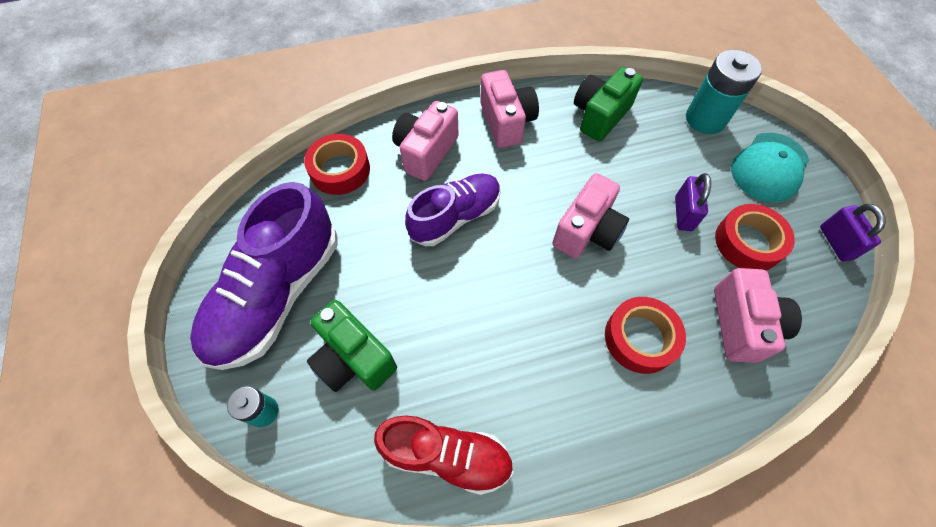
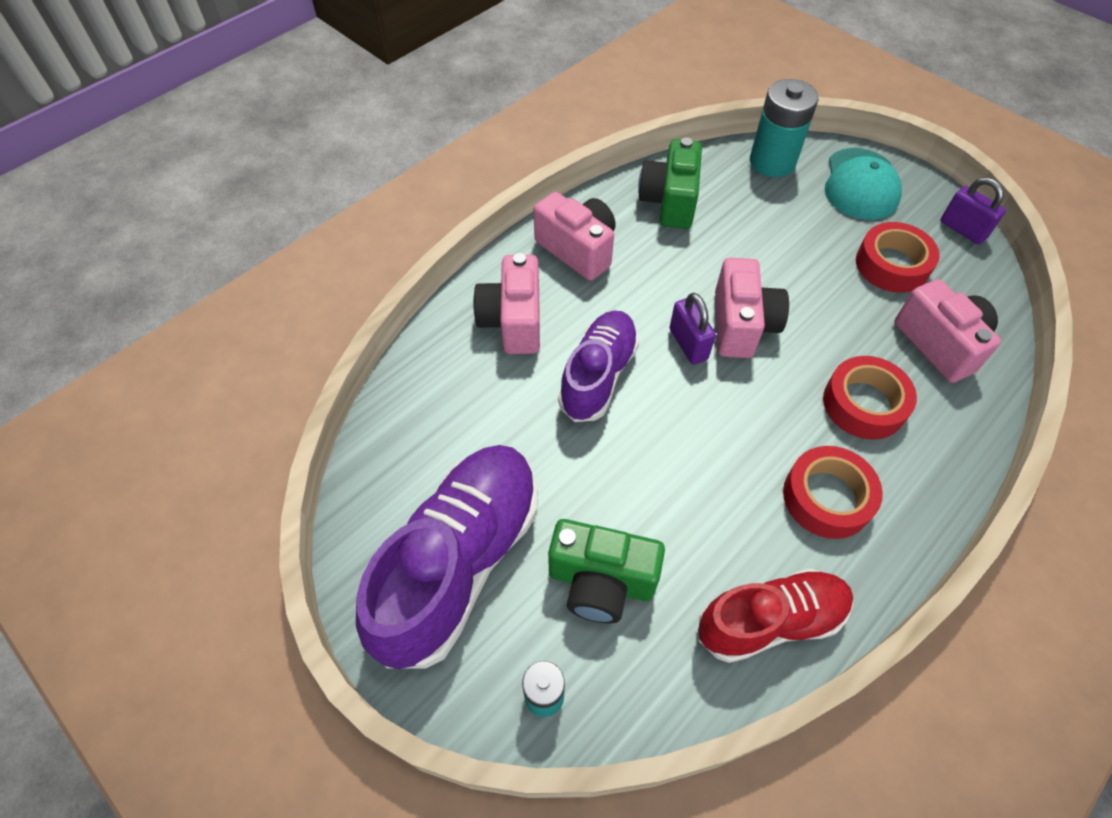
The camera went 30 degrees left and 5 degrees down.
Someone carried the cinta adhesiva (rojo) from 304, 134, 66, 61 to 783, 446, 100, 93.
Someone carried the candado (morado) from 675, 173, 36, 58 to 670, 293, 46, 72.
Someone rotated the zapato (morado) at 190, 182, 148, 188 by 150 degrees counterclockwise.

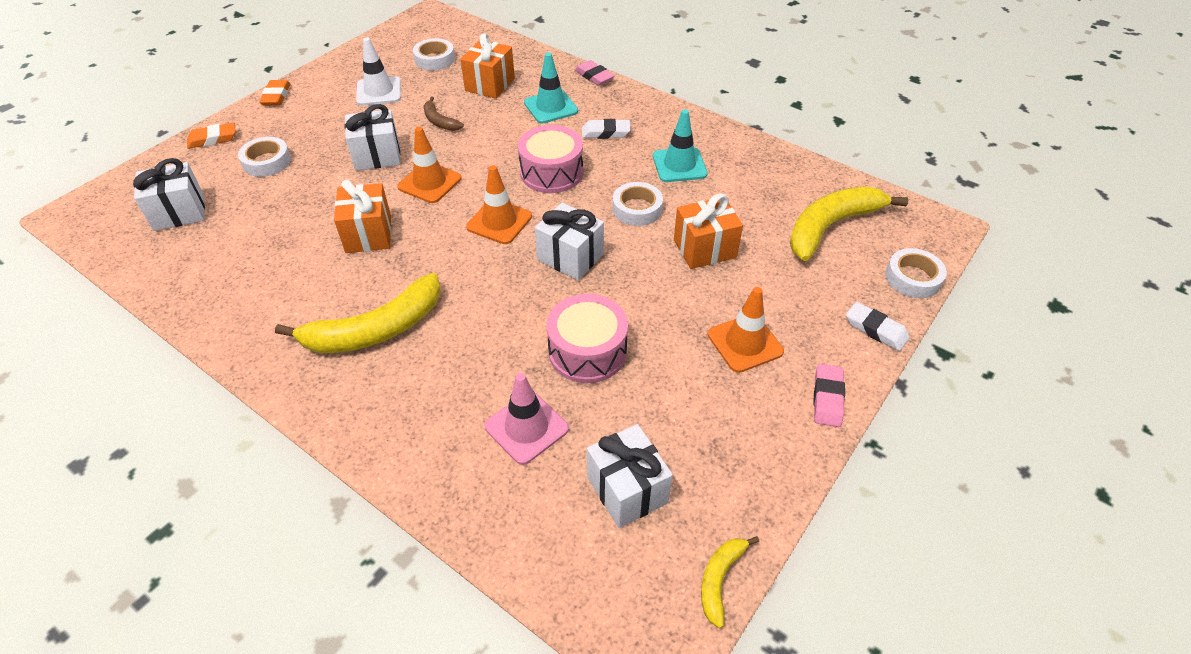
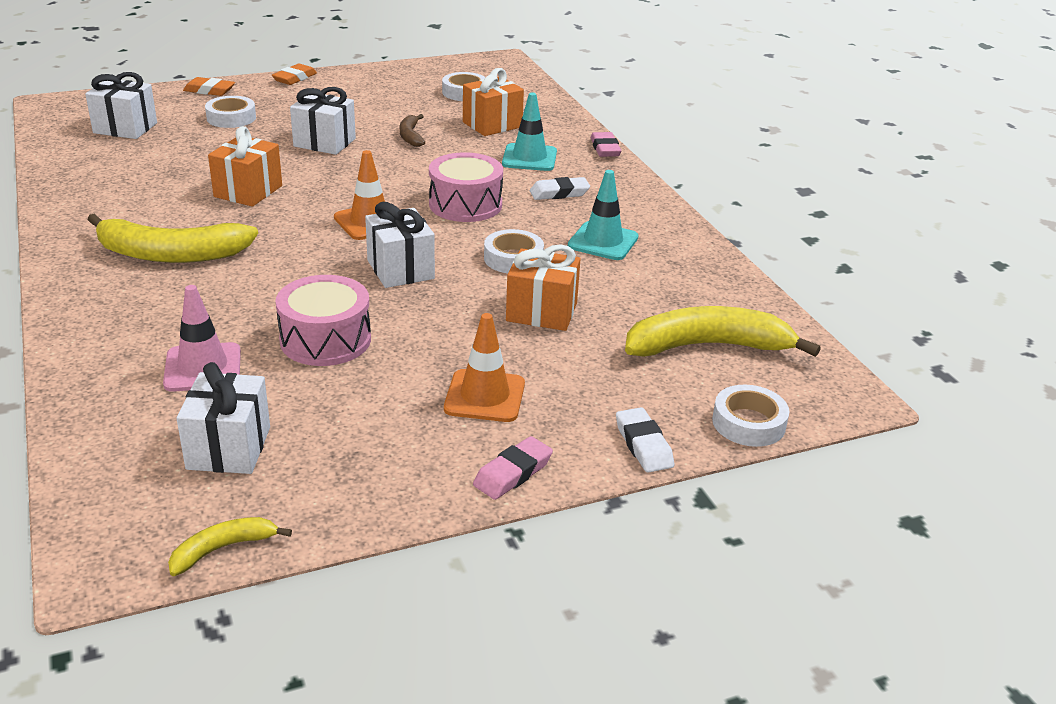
The camera went 30 degrees right and 15 degrees down.
Someone took away the cono de tráfico (blanco) at 356, 38, 45, 67.
Someone rotated the goma de borrar (blanco) at 582, 119, 49, 20 by 45 degrees counterclockwise.
Someone took away the cono de tráfico (naranja) at 397, 127, 65, 76.

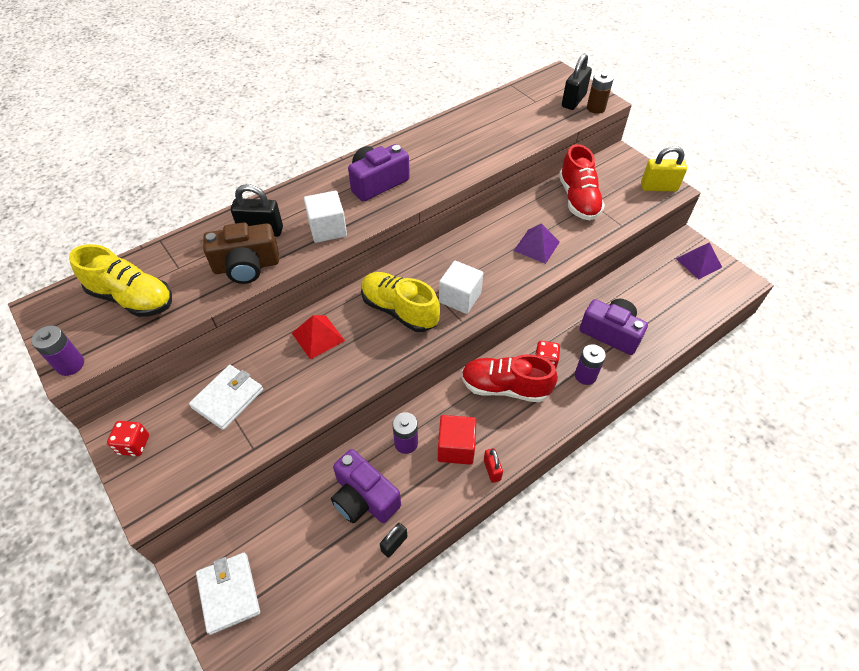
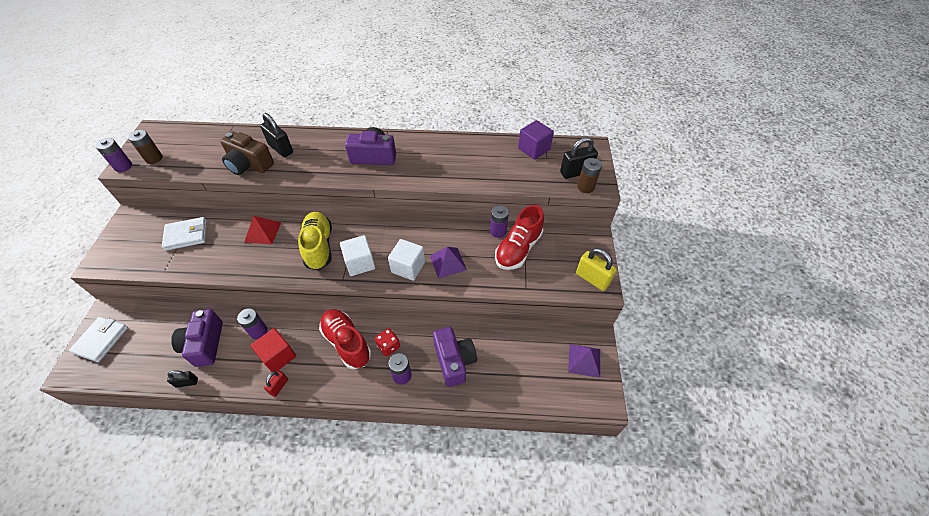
The camera went 40 degrees right and 0 degrees up.
Someone carried the cubo (blanco) from 304, 191, 43, 52 to 388, 239, 37, 42.
Someone took away the zapato (amarillo) at 69, 244, 103, 73.
Someone took away the dado (rojo) at 107, 421, 42, 35.
Someone put down the cubo (morado) at 518, 120, 36, 40.
Someone put down the pila (marrón) at 128, 130, 35, 34.
Someone put down the pila (morado) at 490, 205, 19, 33.

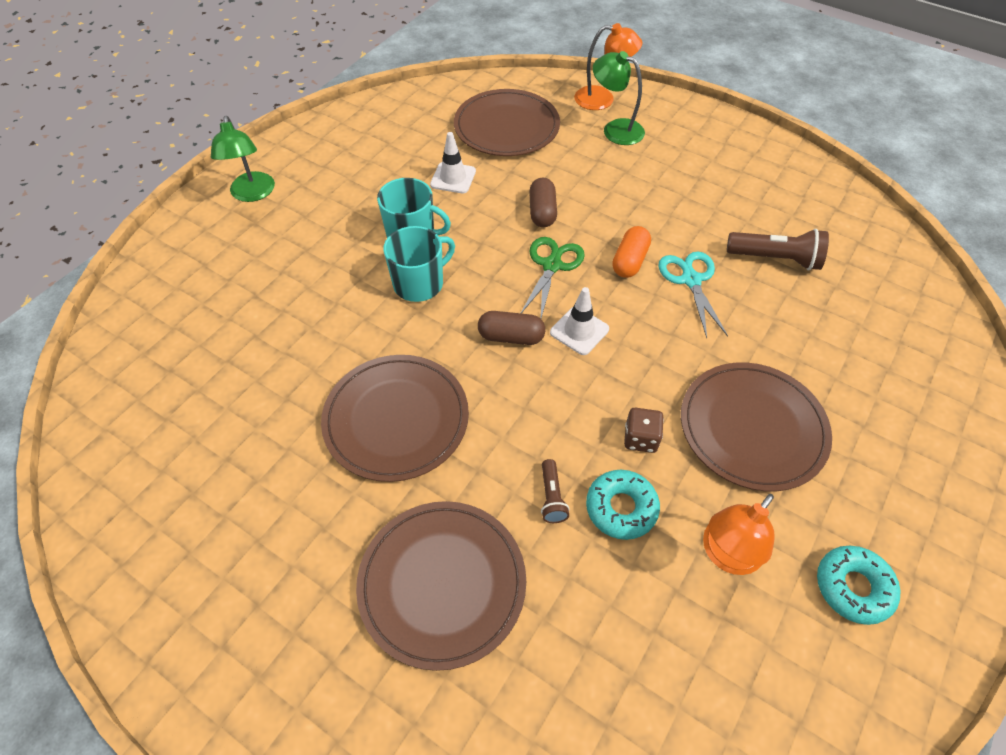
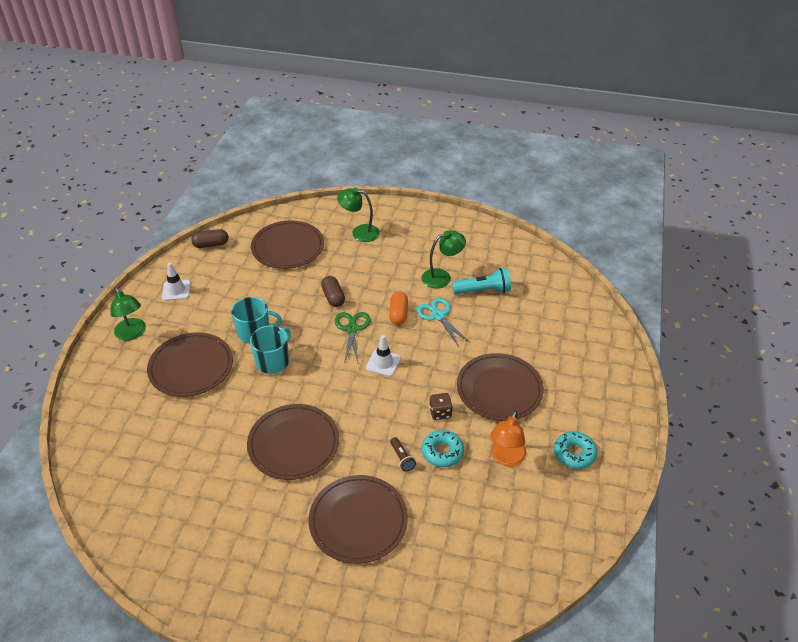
The camera went 20 degrees left and 10 degrees down.
Someone took away the lámpara (naranja) at 574, 23, 68, 87.
Someone carried the cono de tráfico (blanco) from 430, 132, 46, 62 to 162, 263, 29, 38.
Someone repainted the lámpara de mano (marrón) at 727, 229, 102, 41, which became the lámpara de mano (turquesa) at 452, 268, 59, 26.
Someone carried the cápsula (marrón) from 478, 311, 67, 34 to 191, 229, 37, 19.
Someone put down the lámpara (verde) at 422, 231, 44, 58.
Someone put down the plato (marrón) at 147, 332, 86, 65.

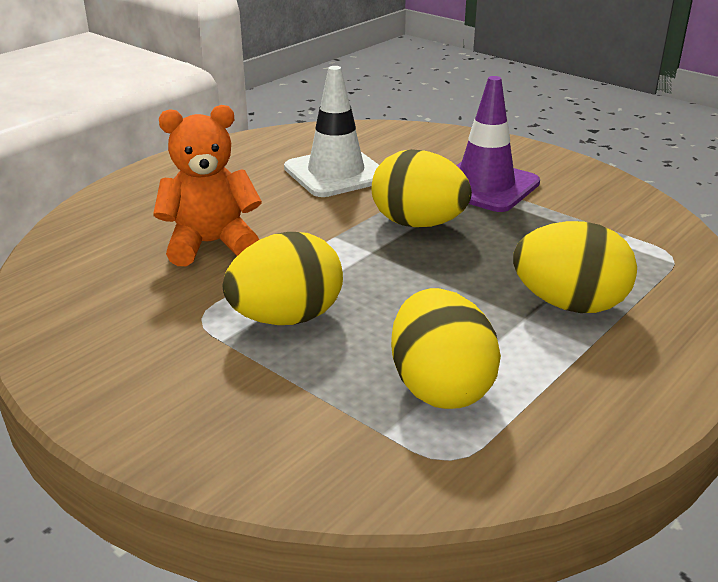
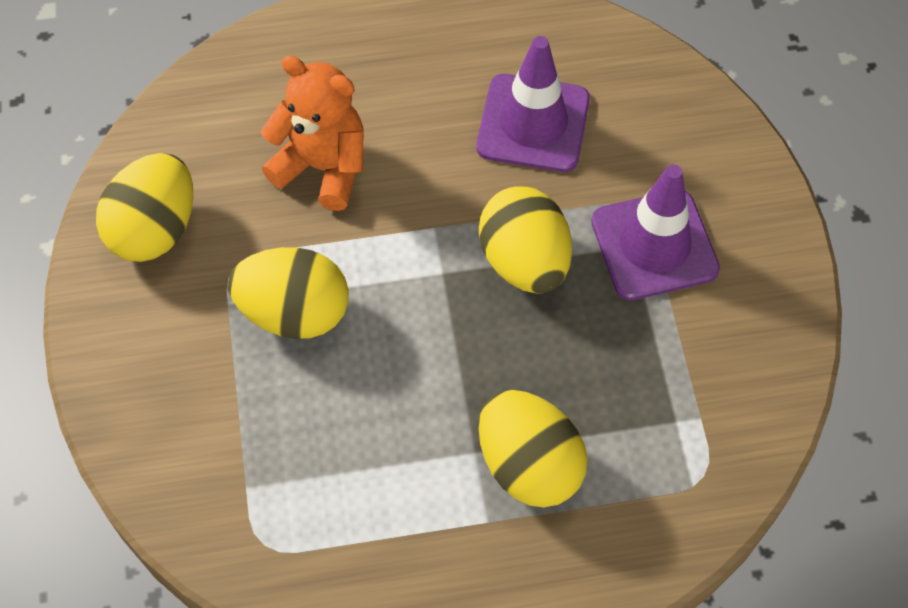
The camera went 40 degrees right and 30 degrees up.
Someone repainted the cono de tráfico (blanco) at 284, 66, 95, 131, which became the cono de tráfico (morado) at 476, 36, 114, 136.
Someone carried the huevo (amarillo) from 391, 288, 110, 121 to 96, 153, 97, 109.

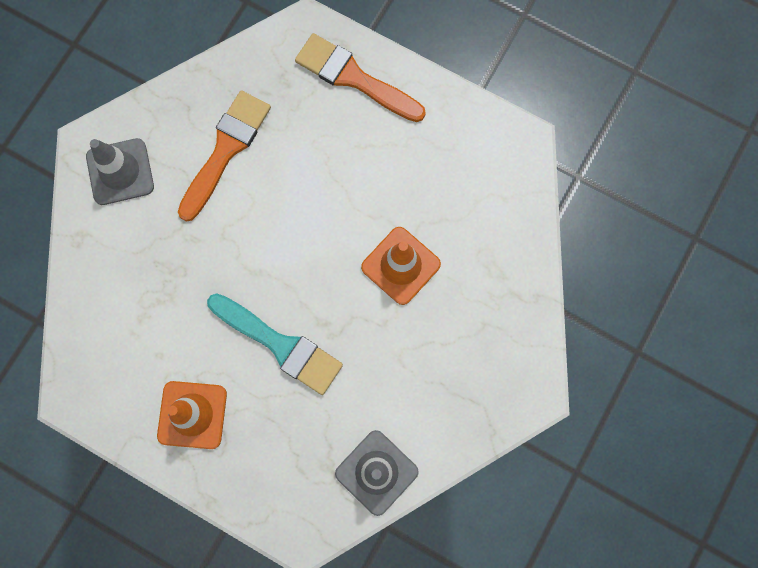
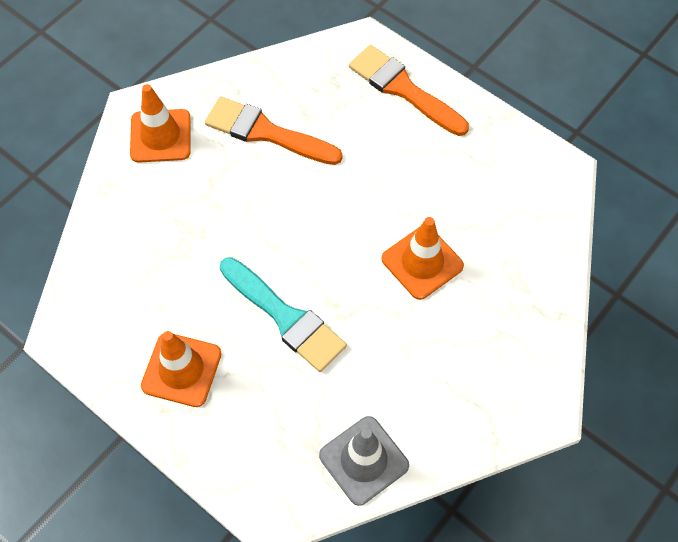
The camera went 10 degrees right and 15 degrees down.
Someone rotated the pincel (naranja) at 178, 90, 93, 132 by 105 degrees counterclockwise.
Someone repainted the cono de tráfico (gris) at 86, 138, 68, 67, which became the cono de tráfico (naranja) at 130, 84, 61, 79.

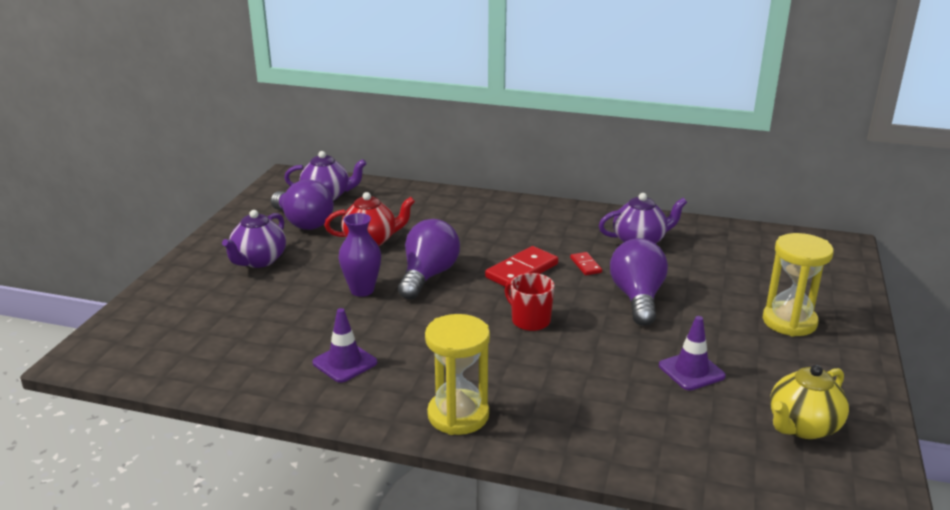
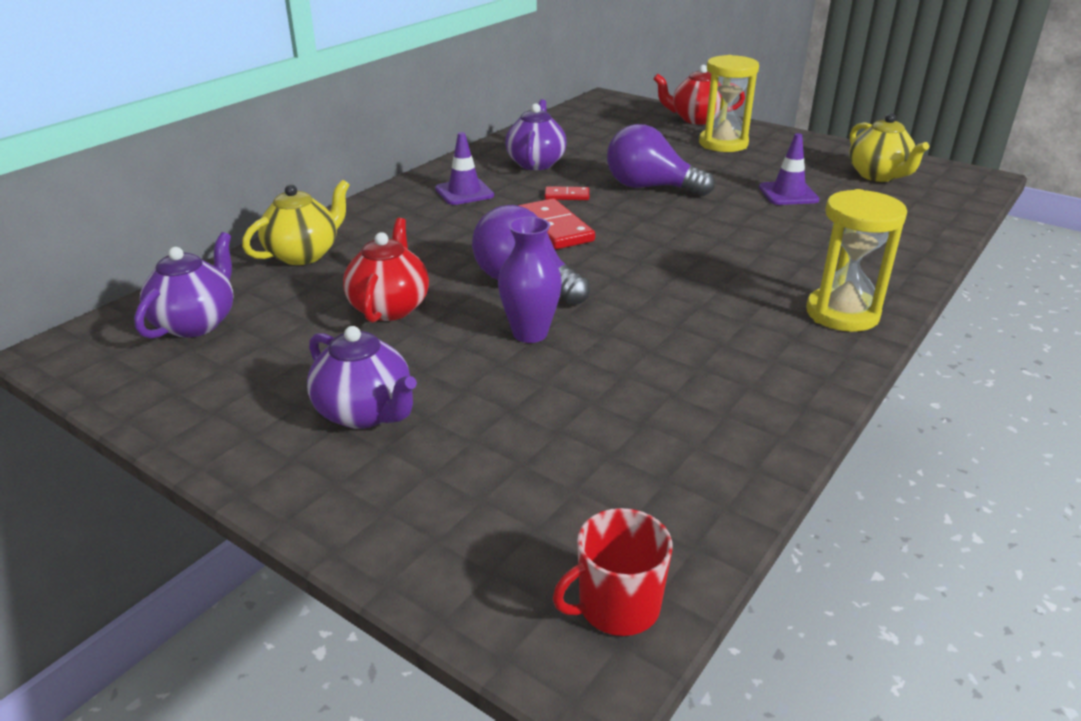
The camera went 70 degrees left and 5 degrees up.
Someone took away the bombilla (morado) at 271, 179, 63, 51.
Someone carried the taza (rojo) from 505, 273, 50, 58 to 553, 508, 119, 128.
Someone carried the cono de tráfico (morado) from 312, 308, 65, 75 to 435, 132, 59, 73.
Someone put down the tetera (rojo) at 653, 65, 92, 60.
Someone put down the tetera (amarillo) at 242, 180, 107, 85.

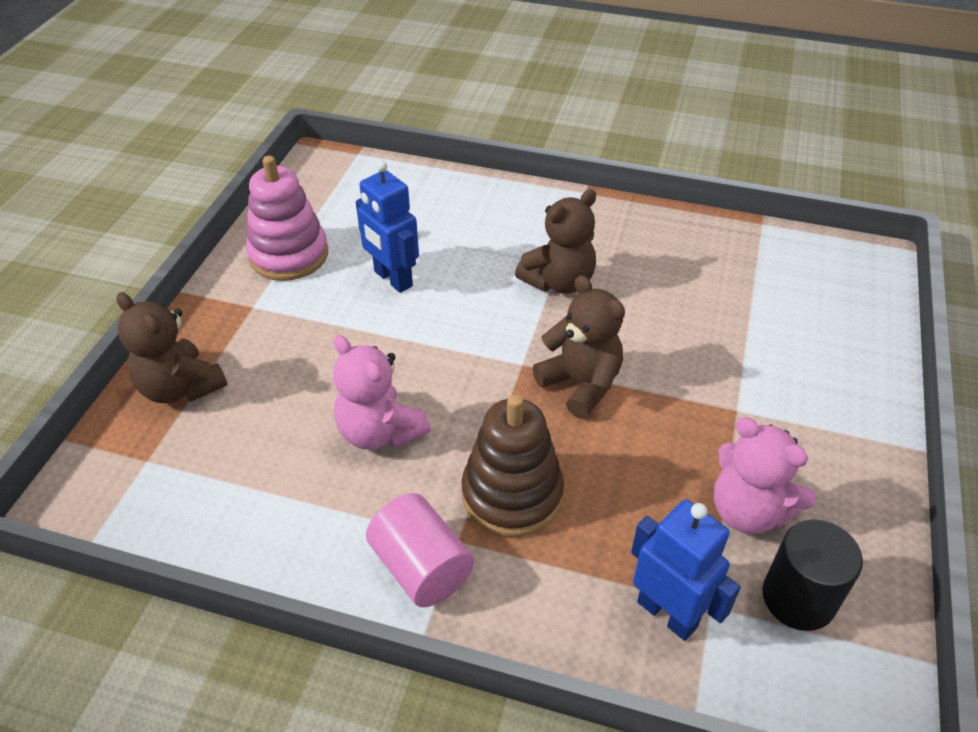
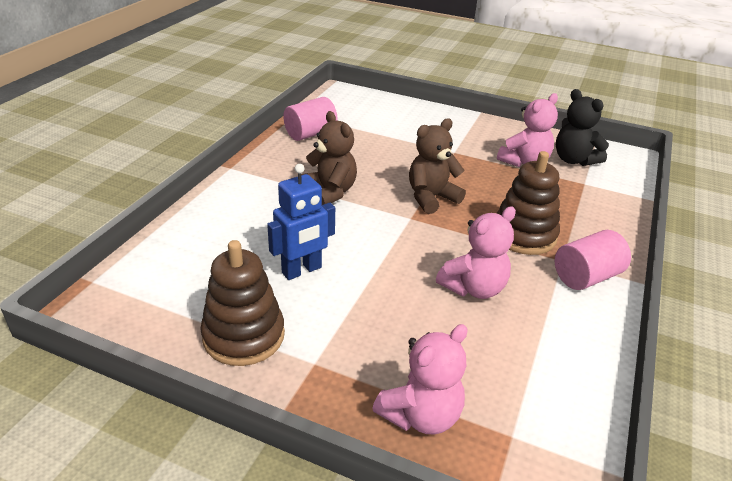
The camera went 85 degrees left and 10 degrees down.
Someone repainted the juguete apilable (rosa) at 246, 156, 82, 125, which became the juguete apilable (marrón) at 201, 240, 84, 126.
Someone repainted the osito (marrón) at 116, 292, 112, 111, which became the osito (rosa) at 372, 324, 96, 111.
Someone took away the robot (azul) at 631, 499, 110, 142.
Someone swapped the cilindro (negro) at 762, 519, 101, 112 for the osito (negro) at 556, 89, 53, 77.
Someone put down the cilindro (rosa) at 283, 97, 55, 44.

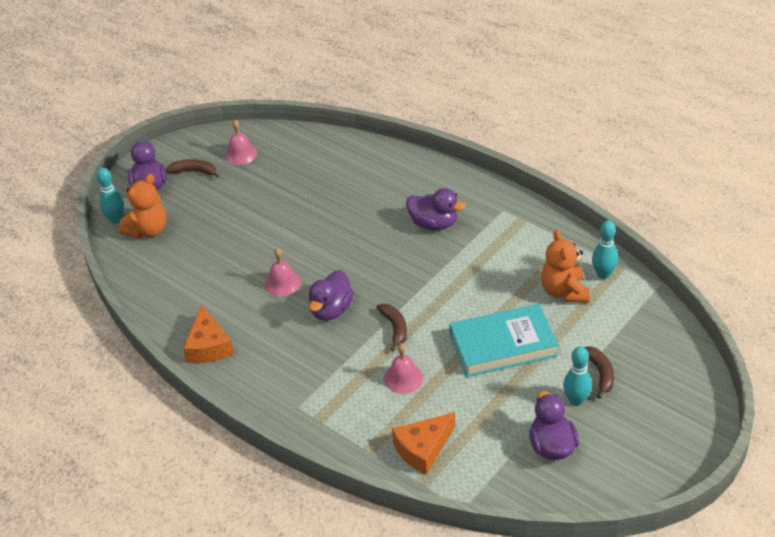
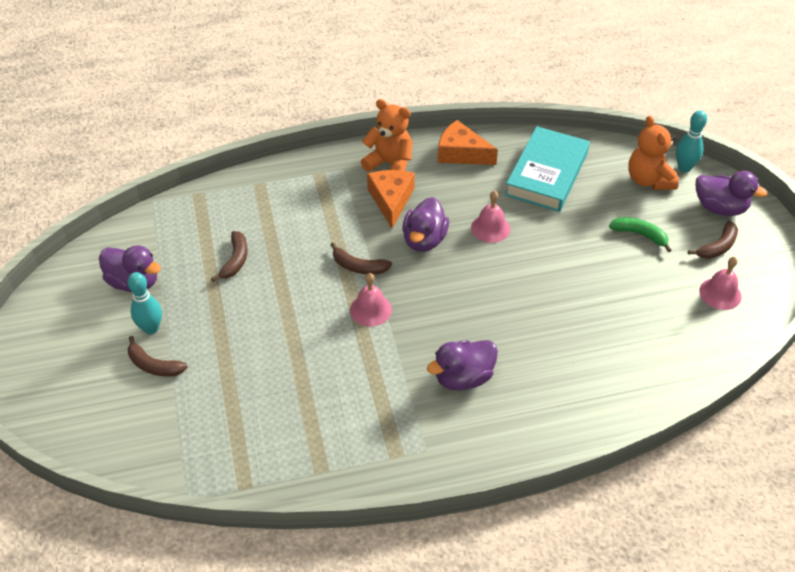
The camera went 125 degrees right and 5 degrees up.
Someone took away the bolo (turquesa) at 592, 221, 26, 58.
Someone carried the osito (naranja) from 541, 230, 49, 73 to 361, 99, 52, 73.
Someone rotated the pato (morado) at 309, 270, 45, 51 by 135 degrees counterclockwise.
Someone carried the libro (turquesa) from 449, 304, 110, 73 to 505, 126, 85, 86.
Someone carried the campana (rosa) from 384, 343, 39, 51 to 350, 273, 42, 54.
Someone carried the queso (naranja) from 392, 412, 63, 63 to 367, 170, 48, 58.
Someone put down the plátano (verde) at 609, 217, 63, 35.
Someone put down the plátano (marrón) at 211, 231, 37, 51.

